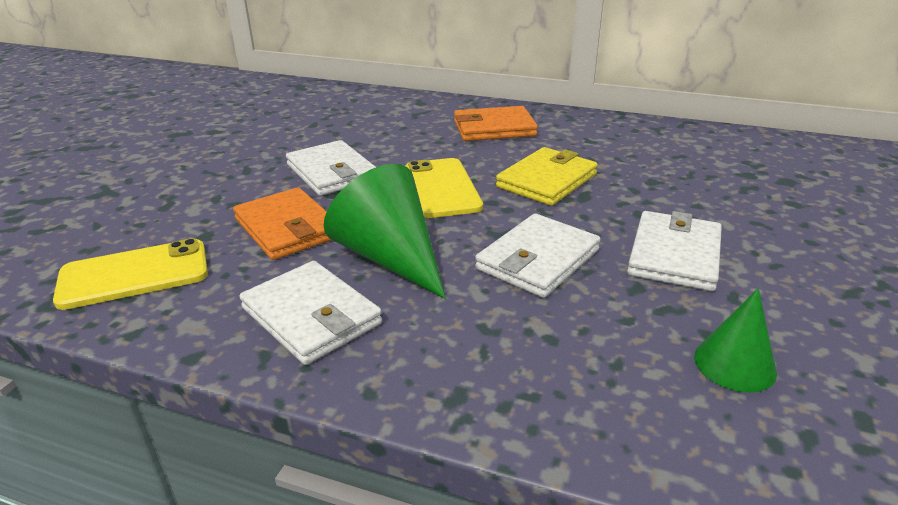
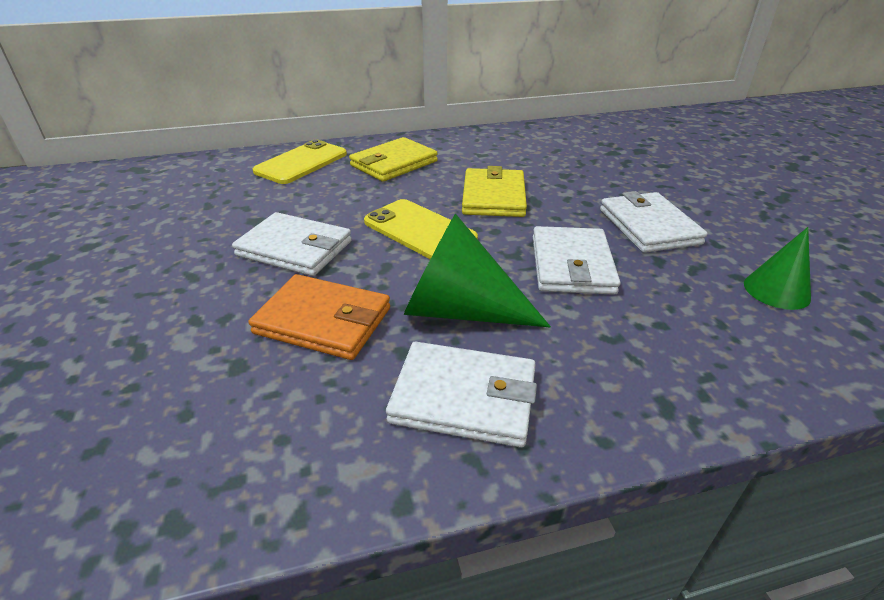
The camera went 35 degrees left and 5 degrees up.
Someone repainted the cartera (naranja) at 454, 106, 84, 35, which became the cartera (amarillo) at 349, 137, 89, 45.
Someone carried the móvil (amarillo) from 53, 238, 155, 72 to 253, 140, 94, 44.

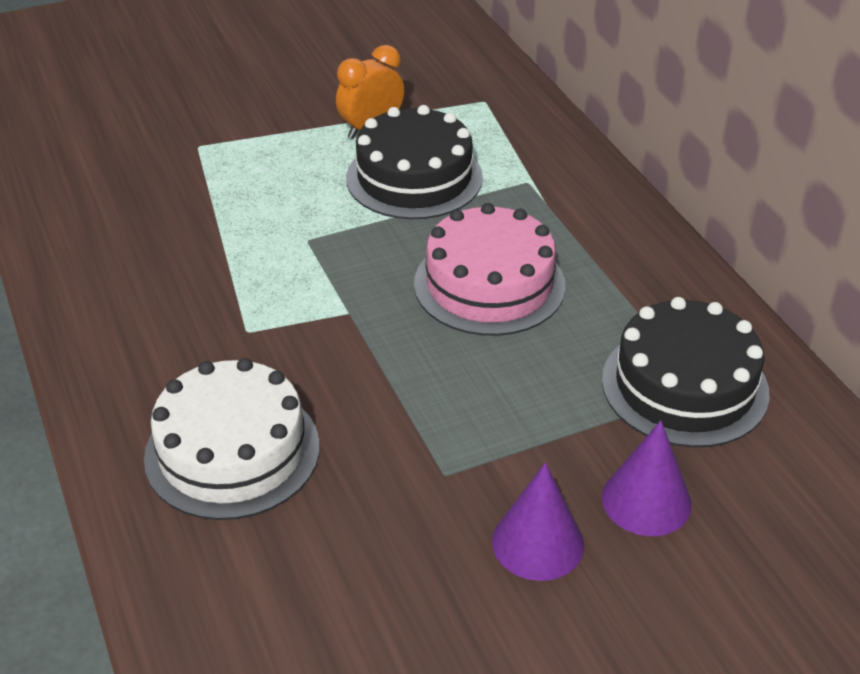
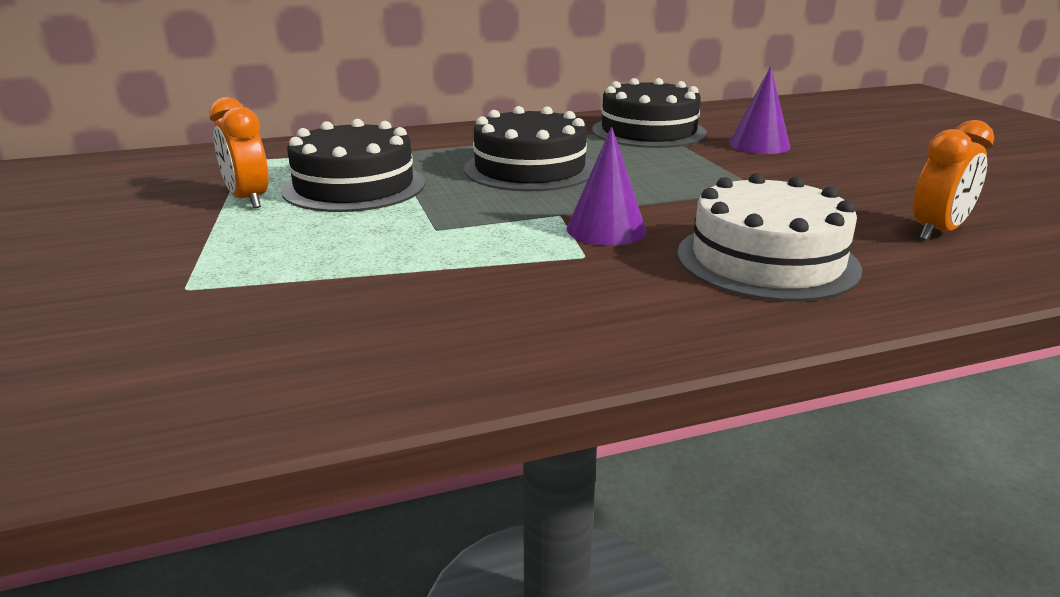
The camera went 85 degrees left and 15 degrees down.
Someone repainted the tarta (rosa) at 414, 203, 152, 133, which became the tarta (negro) at 464, 106, 131, 86.
Someone carried the cono (morado) from 492, 463, 92, 118 to 567, 127, 80, 119.
Someone put down the despertador (naranja) at 913, 120, 81, 120.

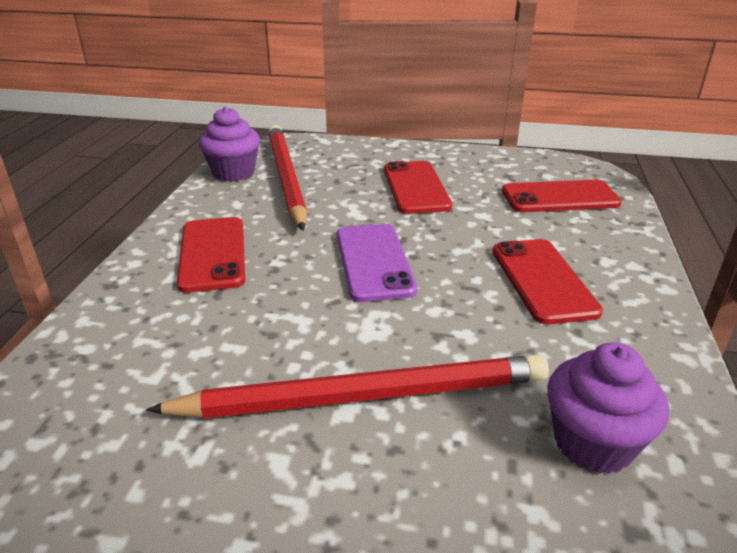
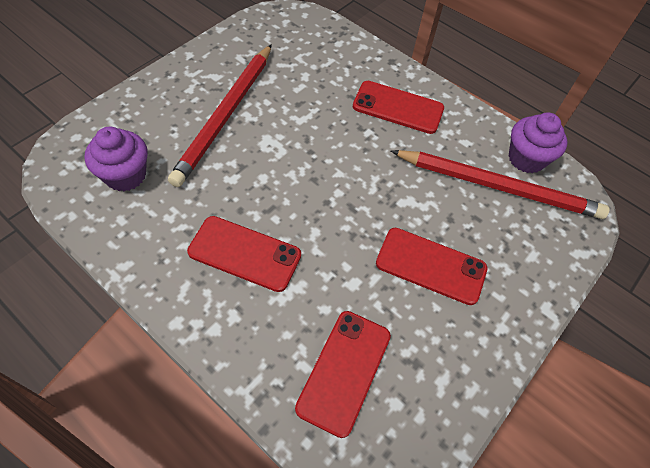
The camera went 115 degrees right and 25 degrees up.
Someone took away the móvil (morado) at 337, 224, 80, 78.

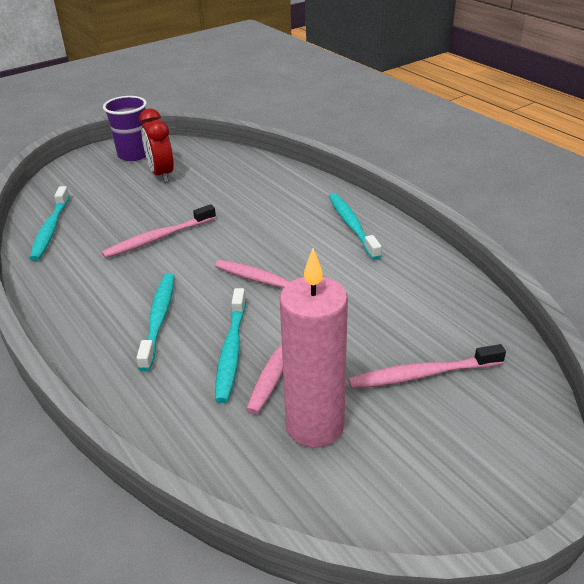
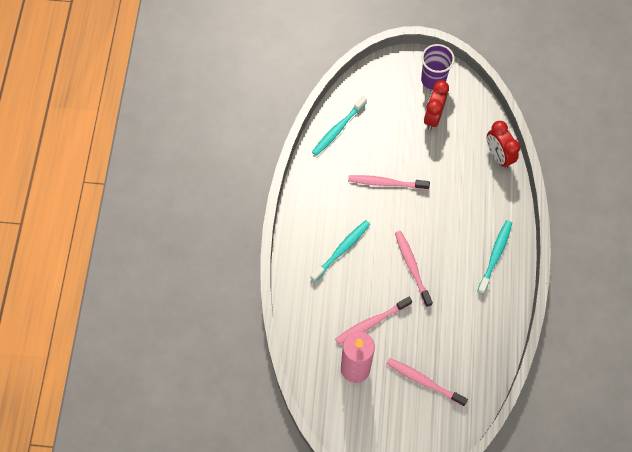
The camera went 40 degrees right and 30 degrees up.
Someone took away the cepillo de dientes (turquesa) at 215, 288, 31, 115.
Someone put down the despertador (rojo) at 487, 121, 33, 48.

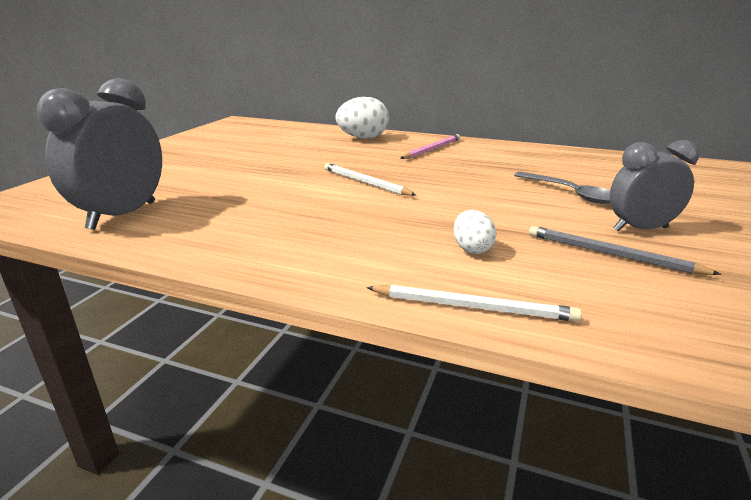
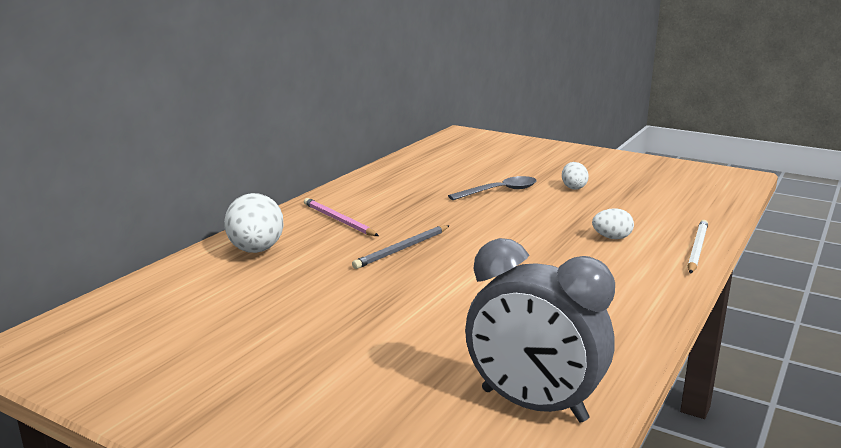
The camera went 80 degrees left and 5 degrees down.
Someone swapped the despertador (gris) at 610, 140, 89, 91 for the huevo (blanco) at 562, 162, 27, 28.
Someone took away the lápiz (blanco) at 324, 163, 92, 33.
Someone carried the lápiz (gris) from 529, 226, 192, 49 to 352, 225, 98, 44.

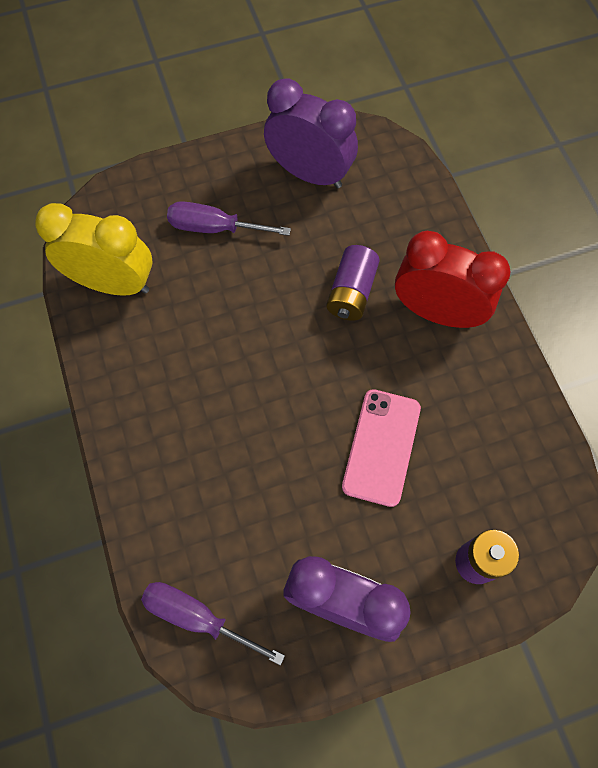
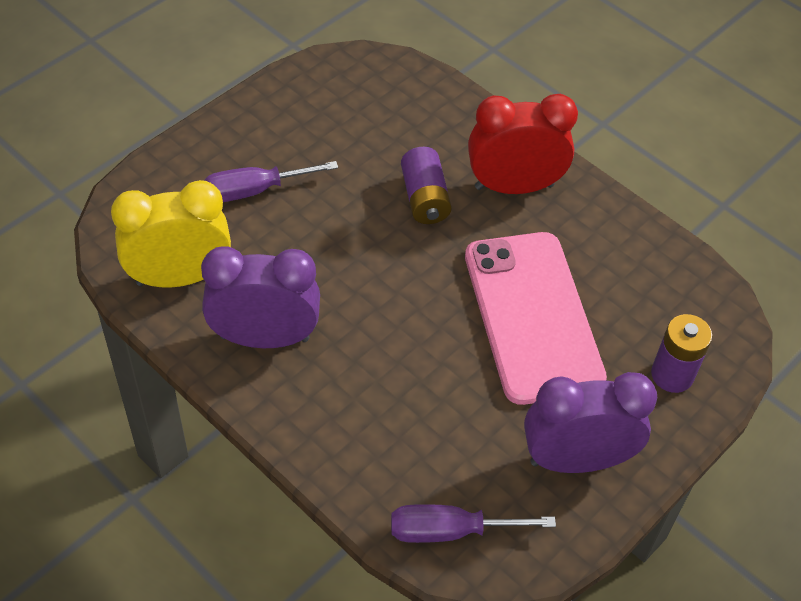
The camera went 30 degrees left and 15 degrees down.
Someone carried the despertador (morado) from 264, 78, 94, 110 to 201, 246, 119, 102.
Someone scaled the móvil (rosa) at 342, 389, 79, 118 by 1.65.

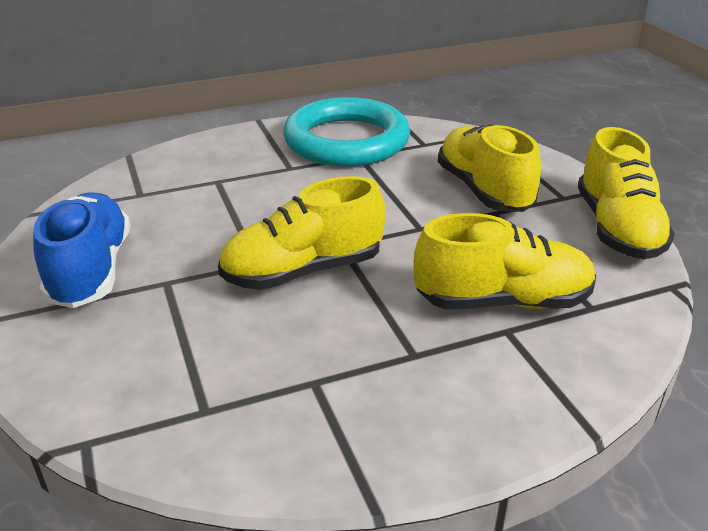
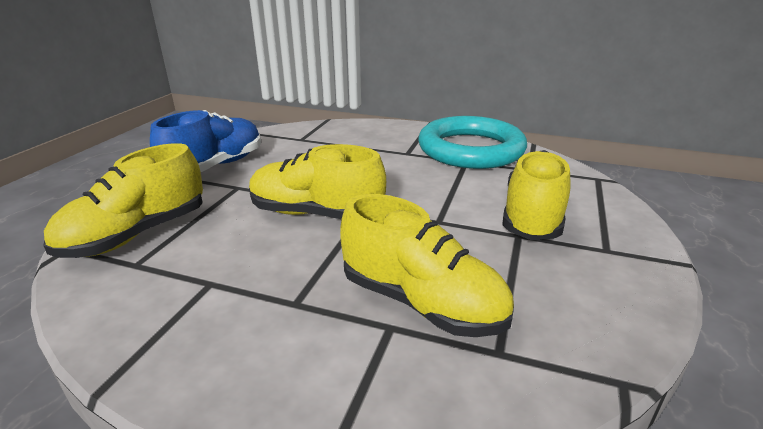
The camera went 40 degrees right and 5 degrees down.
Someone carried the zapato (amarillo) from 578, 127, 97, 132 to 43, 143, 160, 115.

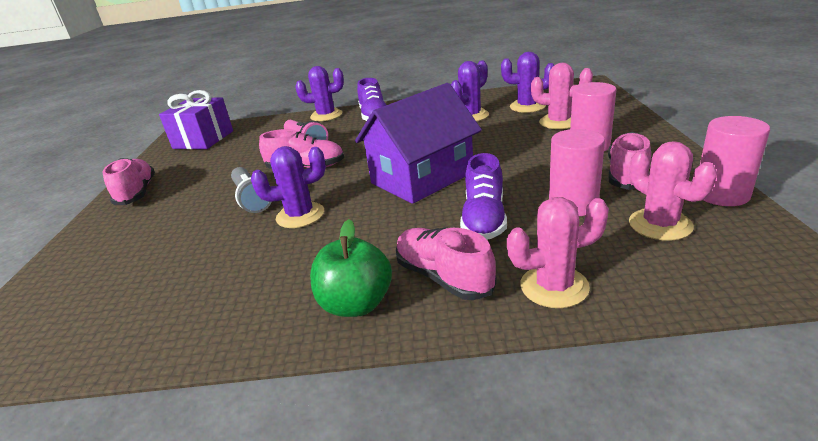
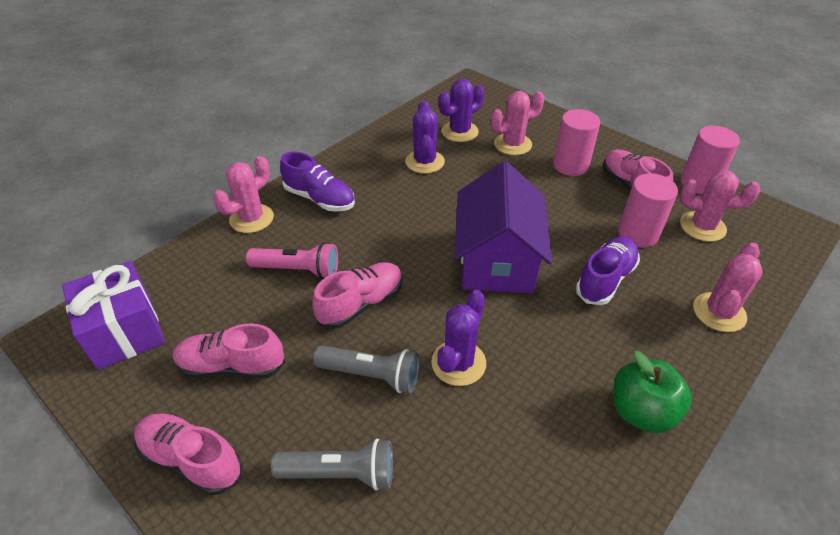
The camera went 50 degrees left and 15 degrees up.
Someone repainted the cactus (morado) at 295, 66, 49, 55, which became the cactus (rosa) at 213, 156, 61, 77.
Someone rotated the zapato (morado) at 460, 153, 47, 87 by 105 degrees counterclockwise.
Someone carried the zapato (rosa) from 395, 227, 102, 73 to 173, 323, 112, 55.
Someone put down the lámpara de mano (gris) at 271, 439, 122, 52.

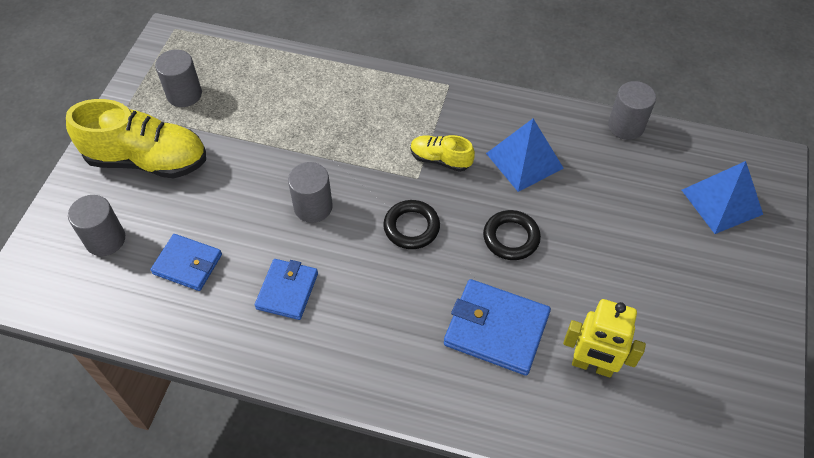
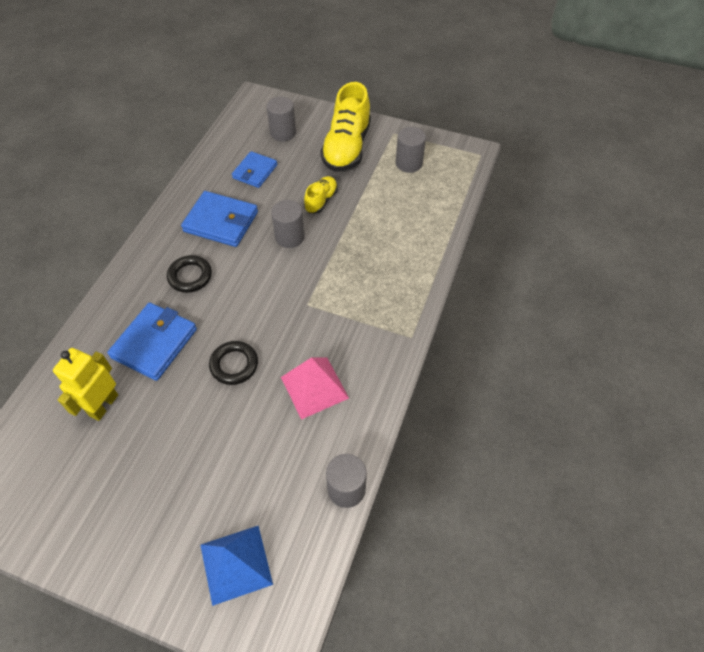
The camera went 95 degrees right and 0 degrees up.
Someone repainted the pirámide (azul) at 486, 119, 78, 73, which became the pirámide (rosa) at 281, 357, 68, 63.
Someone carried the zapato (amarillo) from 411, 135, 64, 37 to 304, 176, 34, 37.
Someone carried the anillo (negro) from 383, 200, 57, 49 to 167, 255, 45, 38.
Someone scaled the cartera (azul) at 255, 259, 63, 61 by 1.52.

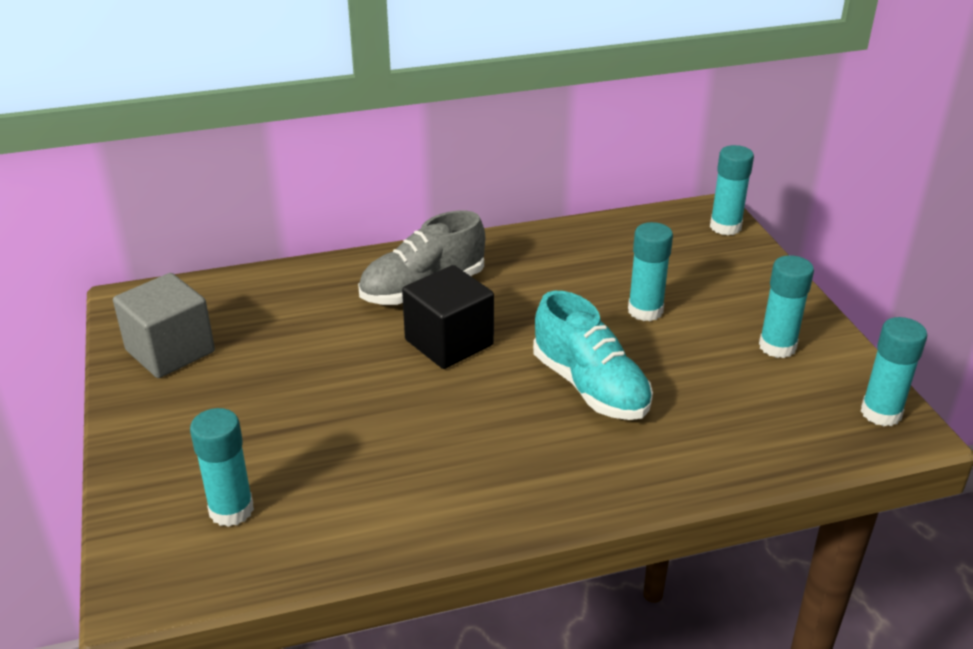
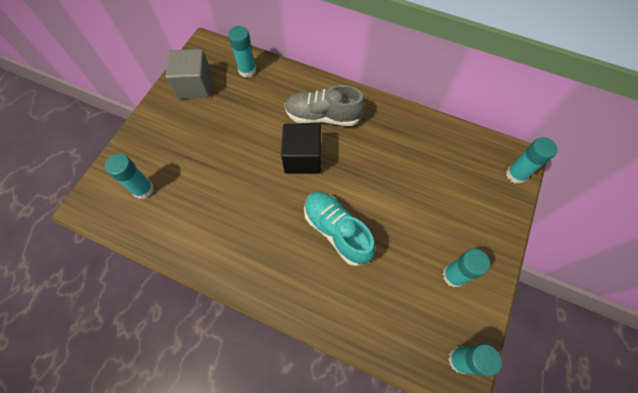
The camera went 40 degrees right and 30 degrees up.
Someone carried the barra de pegamento (turquesa) from 628, 222, 45, 99 to 228, 26, 28, 52.
Someone rotated the zapato (turquesa) at 533, 291, 120, 129 by 135 degrees clockwise.

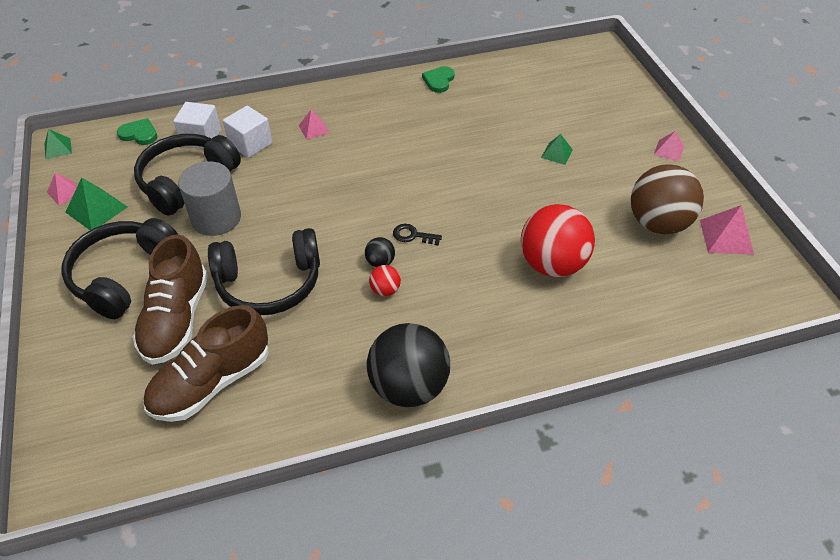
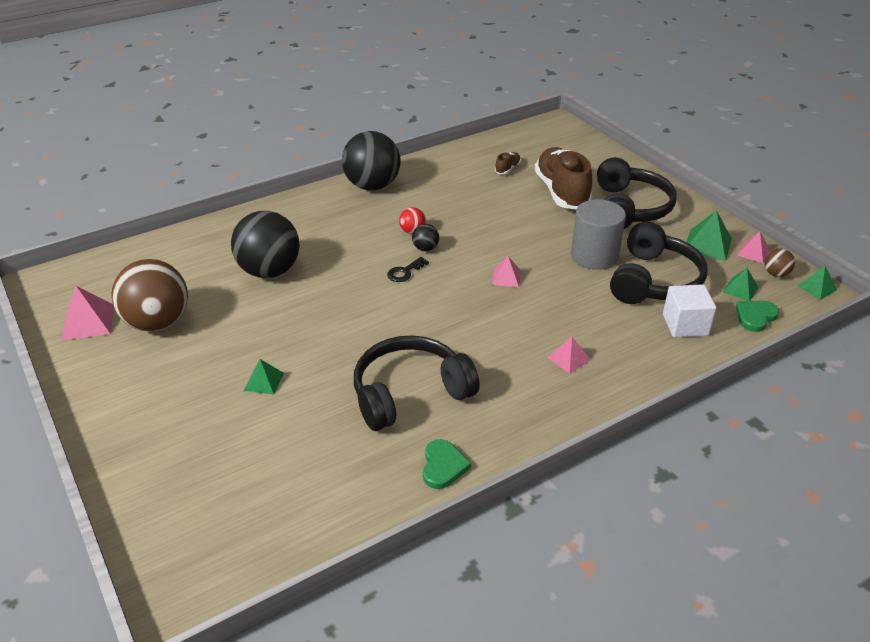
The camera went 165 degrees right and 10 degrees down.
Someone took away the cubo (blanco) at 223, 106, 49, 52.
Someone rotated the corazón (verde) at 117, 118, 40, 27 by 135 degrees clockwise.
Someone carried the pirámide (rosa) from 654, 131, 30, 31 to 492, 256, 29, 31.
Someone repainted the pelota (rojo) at 521, 204, 74, 73, which became the pelota (negro) at 231, 211, 69, 67.
Someone rotated the llave (negro) at 393, 224, 49, 22 by 135 degrees clockwise.
Someone carried the auriculares (negro) from 208, 228, 112, 87 to 354, 335, 126, 96.
Someone scaled the zapato (marrón) at 143, 305, 126, 117 by 0.41.
Someone put down the pelota (marrón) at 764, 249, 31, 28.
Someone put down the pirámide (verde) at 723, 268, 36, 33.

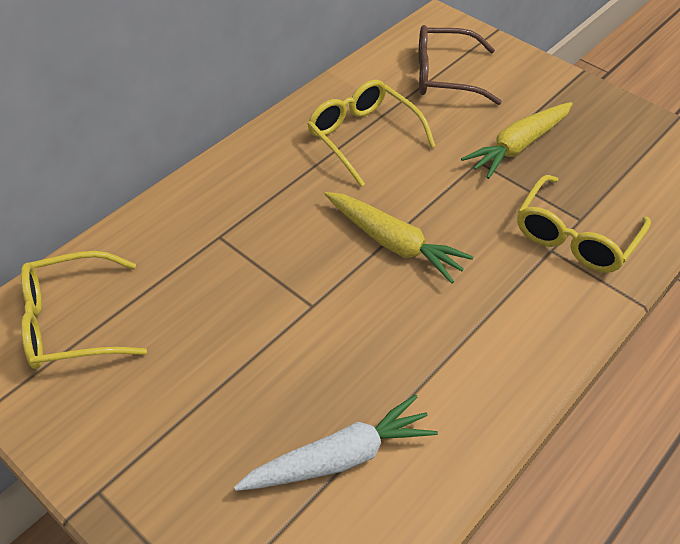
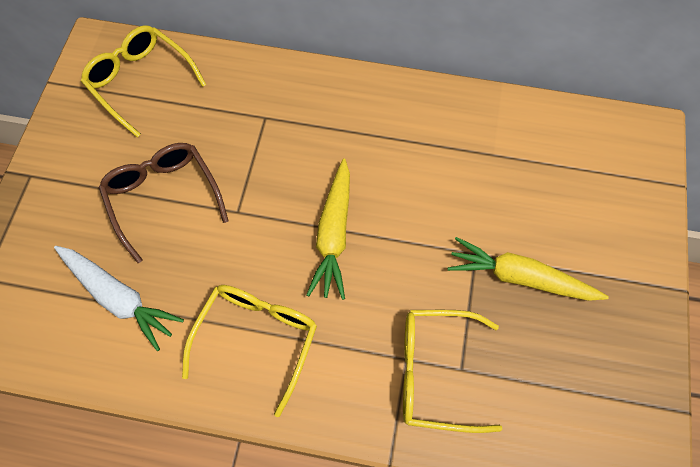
The camera went 60 degrees right and 15 degrees up.
Someone carried the gafas (marrón) from 418, 25, 84, 80 to 99, 143, 129, 120.
Someone carried the gafas (amarillo) from 308, 80, 127, 107 to 182, 285, 135, 132.

